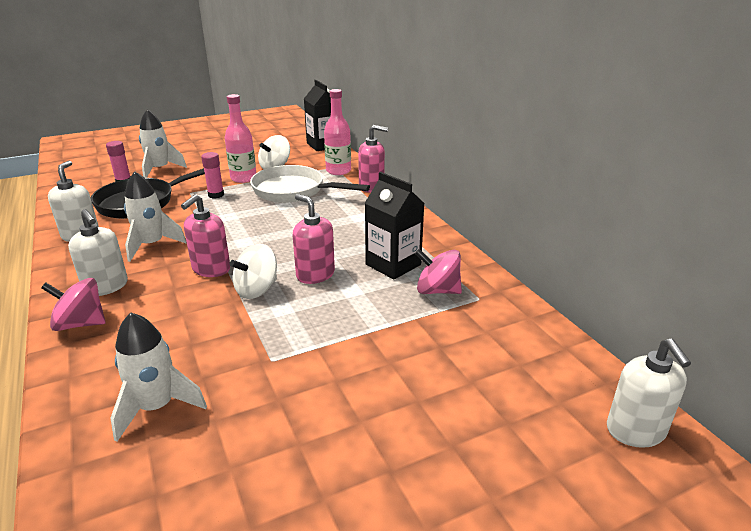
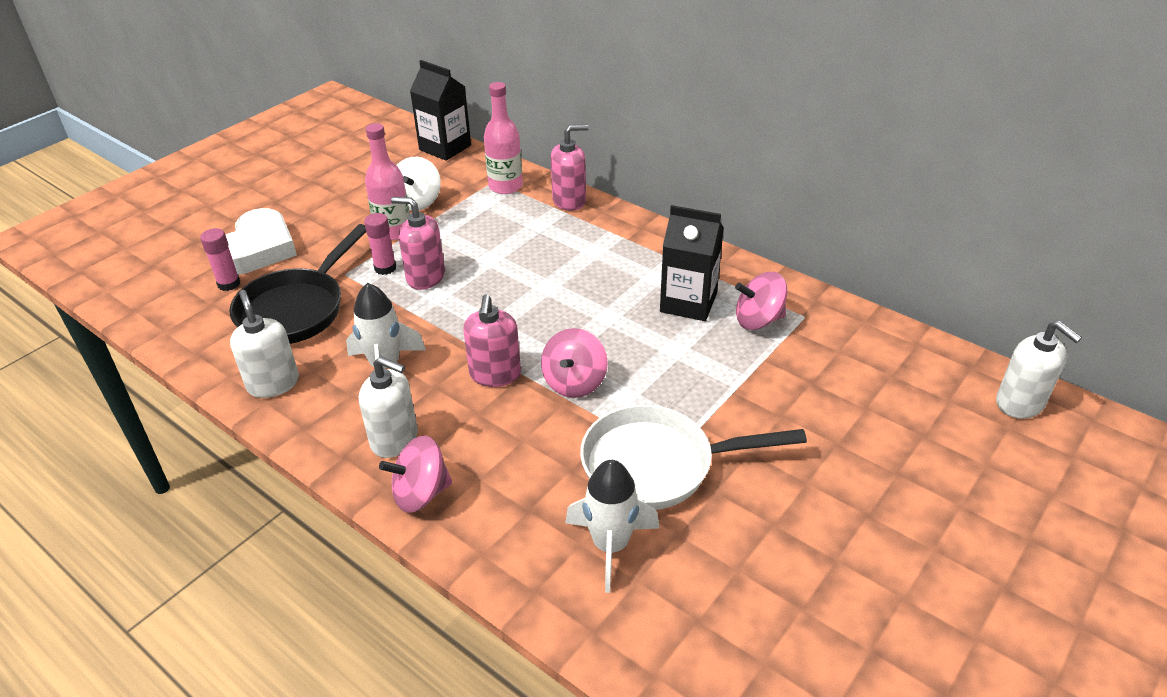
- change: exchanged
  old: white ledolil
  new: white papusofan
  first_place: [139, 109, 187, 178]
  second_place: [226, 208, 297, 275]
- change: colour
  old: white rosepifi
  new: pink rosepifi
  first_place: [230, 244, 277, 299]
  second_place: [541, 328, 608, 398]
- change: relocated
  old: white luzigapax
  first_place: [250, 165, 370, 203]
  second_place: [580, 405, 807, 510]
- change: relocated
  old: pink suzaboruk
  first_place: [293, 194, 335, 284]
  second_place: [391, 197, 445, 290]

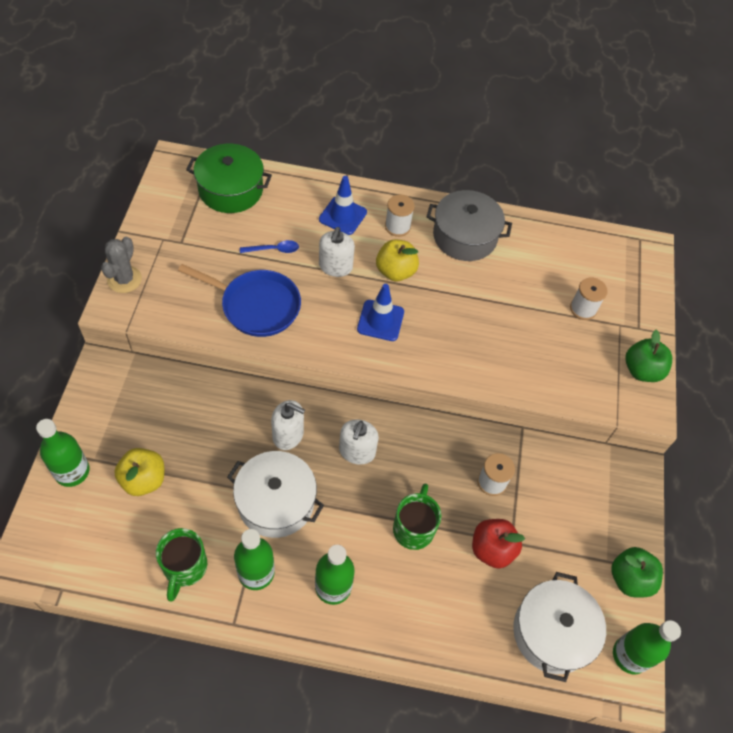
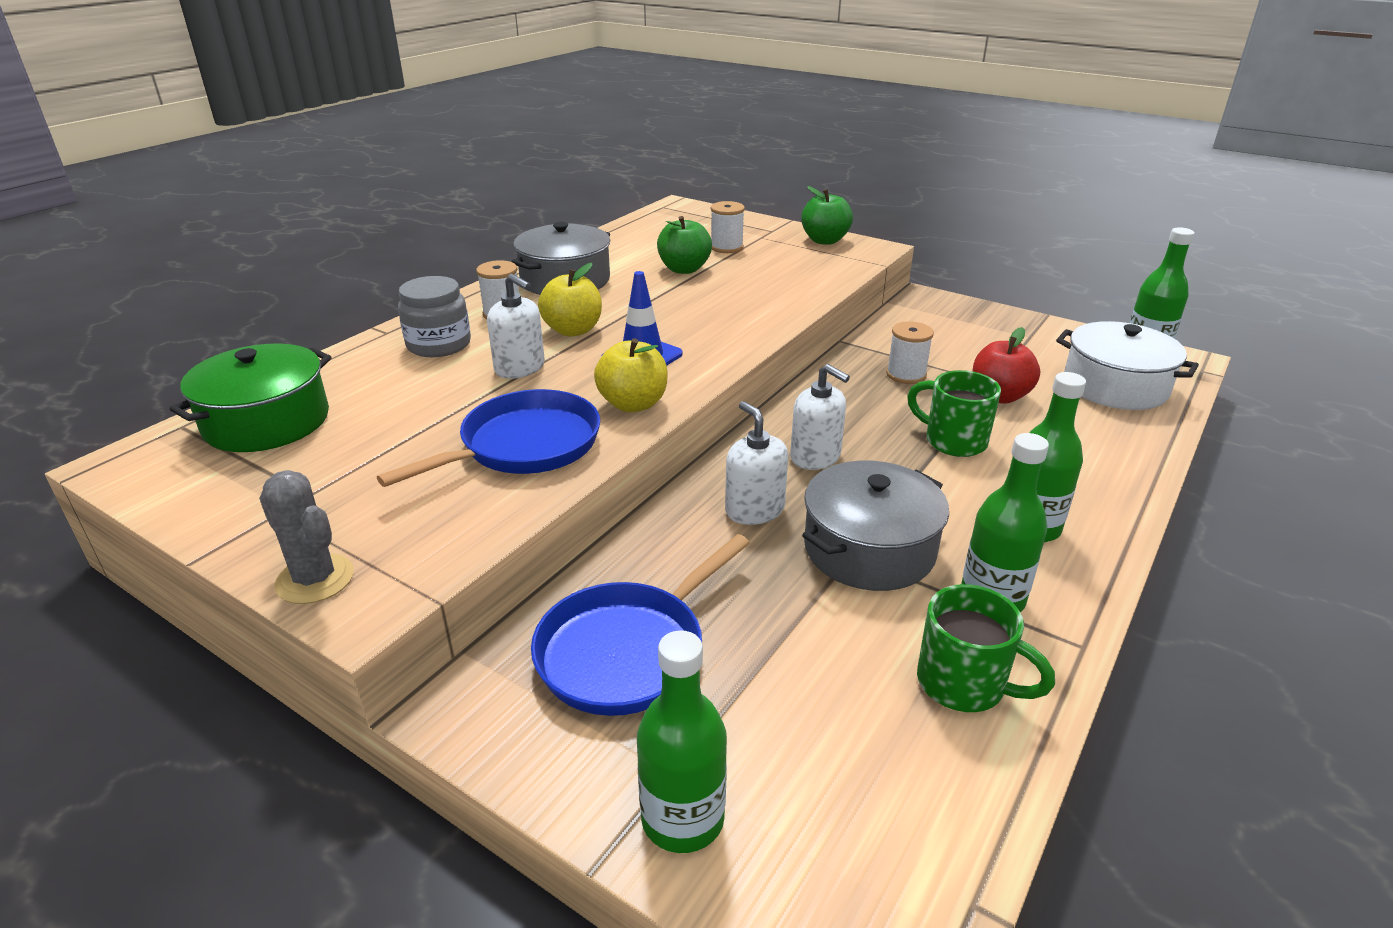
- change: relocated
  old: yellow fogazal
  first_place: [114, 448, 164, 496]
  second_place: [594, 338, 668, 412]
- change: colour
  old: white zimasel
  new: grey zimasel
  first_place: [227, 451, 324, 538]
  second_place: [802, 461, 949, 591]
- change: missing
  old: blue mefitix
  first_place: [240, 240, 299, 253]
- change: spun
  old: white suzaboruk
  first_place: [271, 400, 305, 450]
  second_place: [725, 401, 788, 525]
  degrees: -75
- change: exchanged
  old: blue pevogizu
  new: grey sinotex
  first_place: [319, 176, 367, 235]
  second_place: [398, 276, 471, 357]
- change: relocated
  old: green fogazal
  first_place: [611, 547, 663, 597]
  second_place: [657, 216, 712, 274]
- change: appeared
  new: blue luzigapax
  second_place: [531, 534, 750, 716]

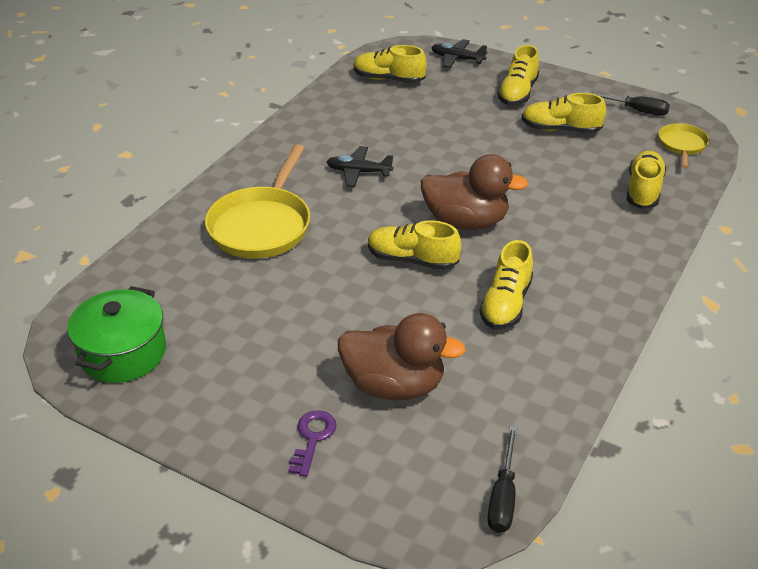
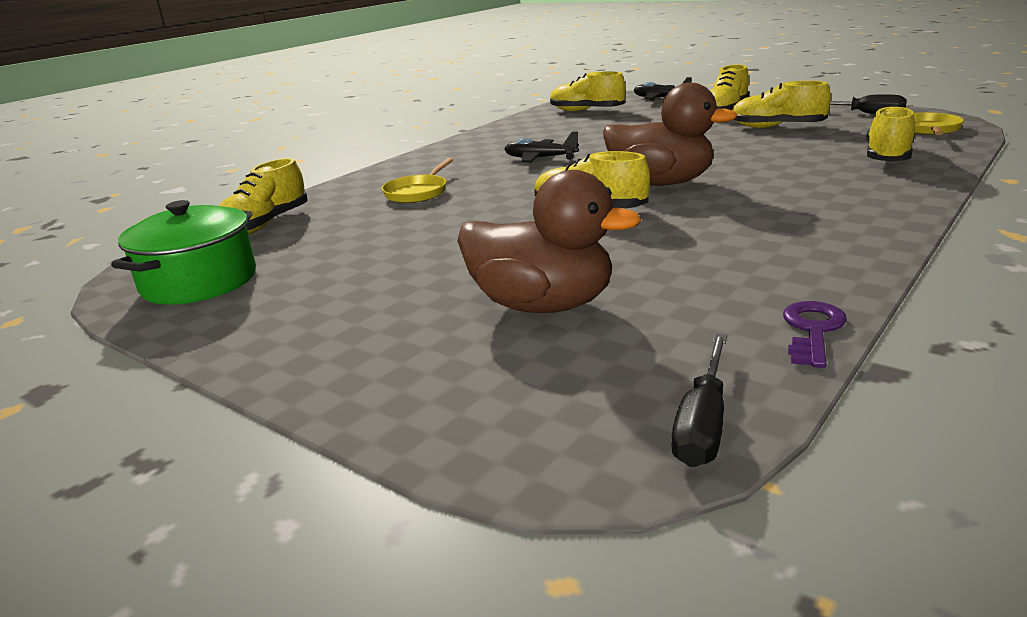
- change: size
  old: yellow luzigapax
  first_place: [205, 144, 310, 259]
  second_place: [382, 158, 453, 203]
  factor: 0.53
- change: relocated
  old: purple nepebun
  first_place: [288, 410, 337, 477]
  second_place: [783, 301, 847, 368]
- change: relocated
  old: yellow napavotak
  first_place: [479, 240, 533, 329]
  second_place: [219, 158, 308, 234]

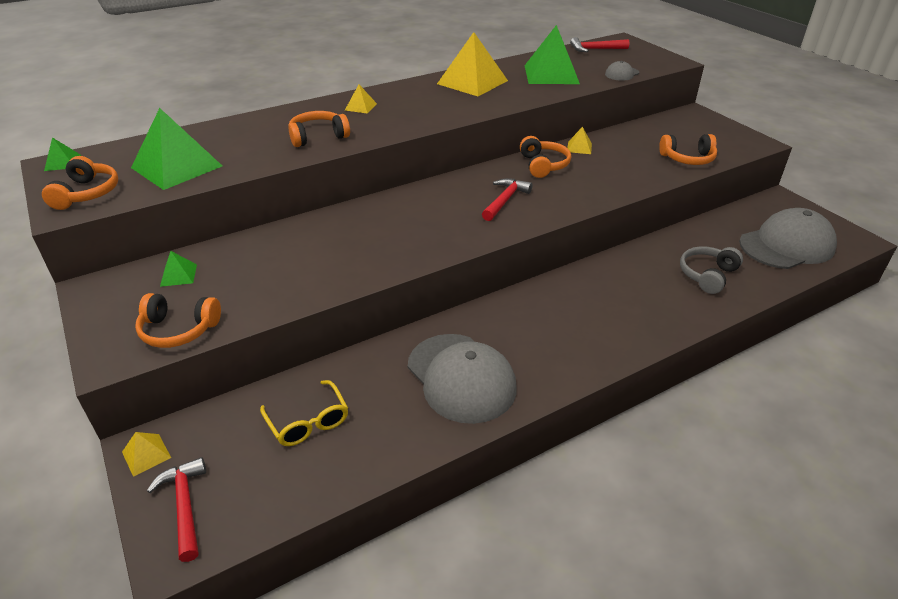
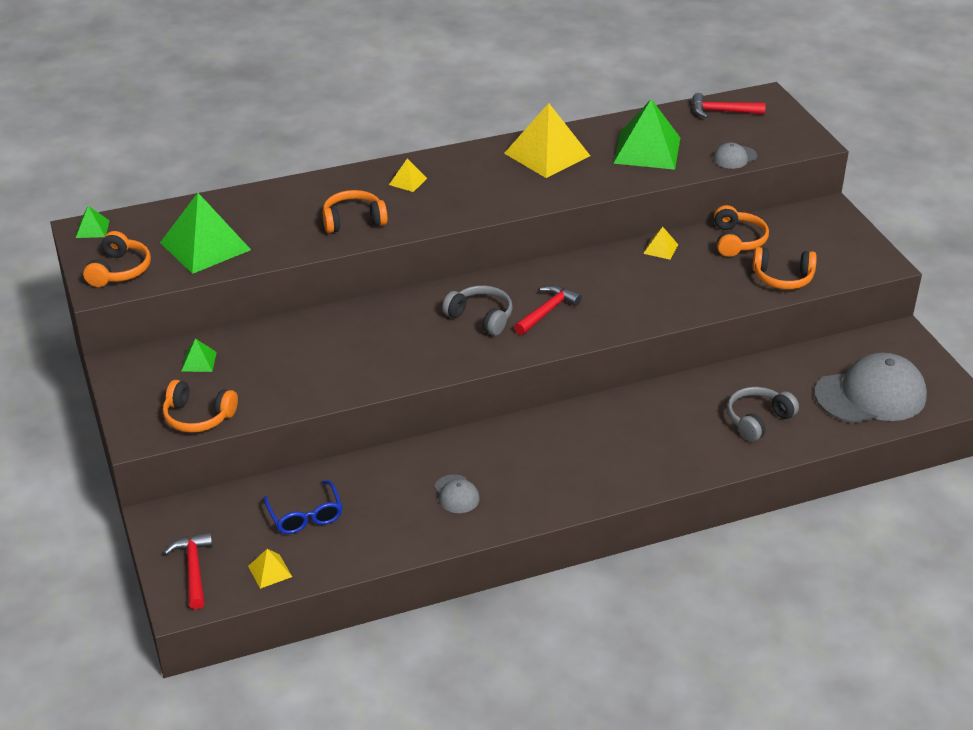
- change: relocated
  old: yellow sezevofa
  first_place: [122, 432, 171, 477]
  second_place: [248, 549, 292, 589]
- change: colour
  old: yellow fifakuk
  new: blue fifakuk
  first_place: [260, 380, 348, 446]
  second_place: [264, 480, 342, 534]
- change: size
  old: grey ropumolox
  first_place: [408, 334, 516, 424]
  second_place: [434, 474, 480, 513]
  factor: 0.45
- change: relocated
  old: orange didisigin
  first_place: [520, 136, 571, 178]
  second_place: [714, 205, 769, 257]
- change: appeared
  new: grey didisigin
  second_place: [442, 285, 513, 336]

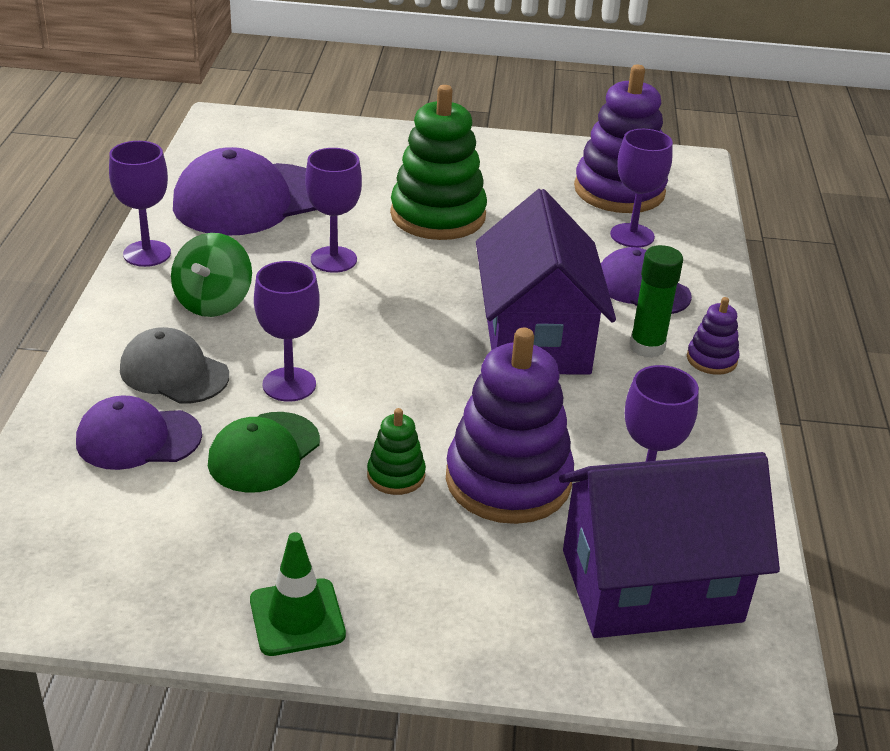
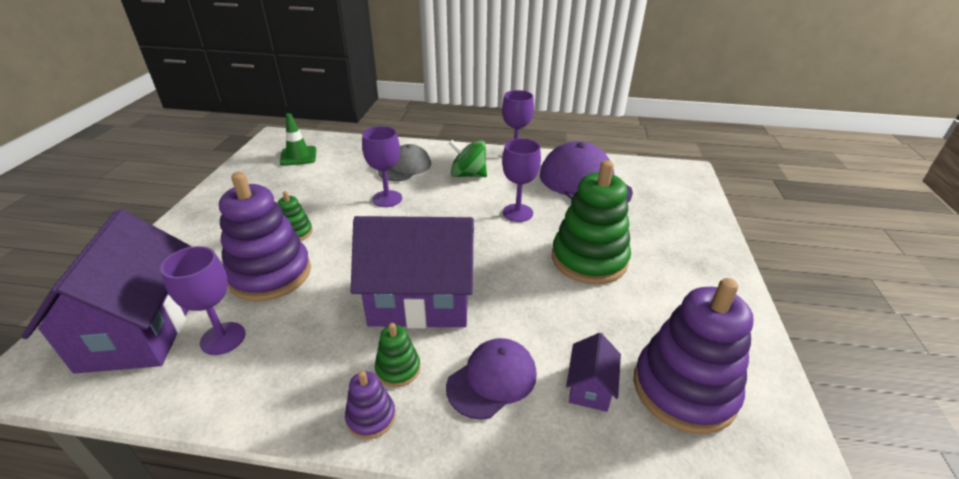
- change: missing
  old: purple ropumolox
  first_place: [76, 395, 202, 470]
- change: missing
  old: green ropumolox
  first_place: [208, 412, 320, 493]
- change: relocated
  old: green pevogizu
  first_place: [250, 532, 346, 656]
  second_place: [280, 113, 316, 166]
- change: exchanged
  old: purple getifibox
  new: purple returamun
  first_place: [610, 129, 673, 248]
  second_place: [566, 333, 621, 412]
- change: exchanged
  old: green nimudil
  new: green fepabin
  first_place: [630, 245, 683, 358]
  second_place: [375, 323, 420, 387]

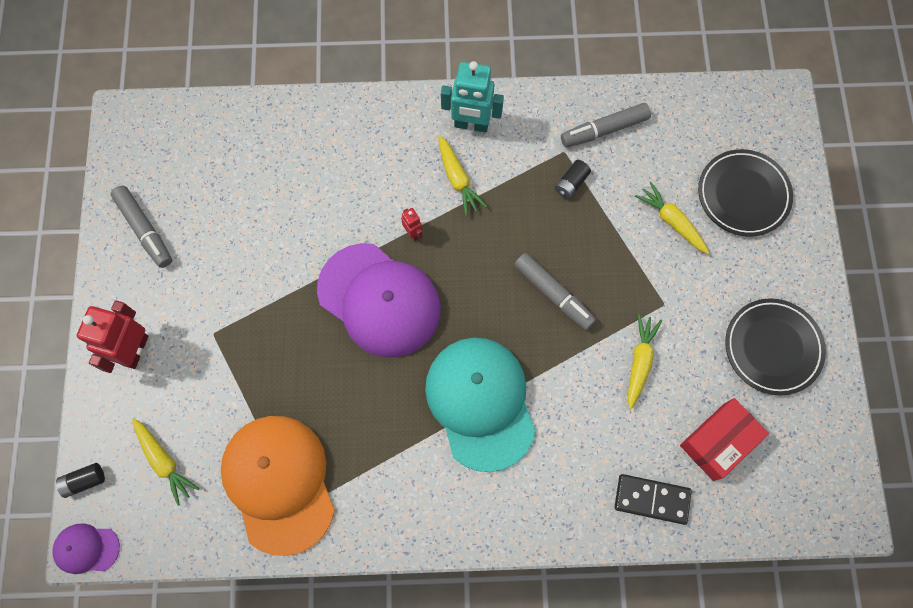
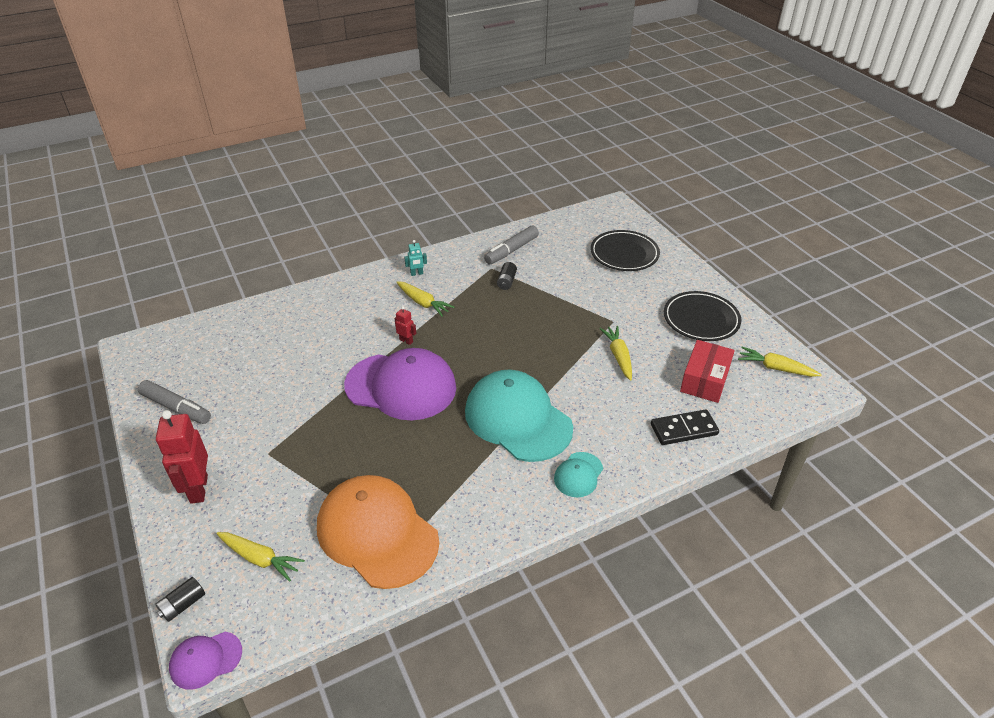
- change: size
  old: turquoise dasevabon
  first_place: [441, 61, 504, 132]
  second_place: [404, 240, 427, 276]
  factor: 0.47
- change: missing
  old: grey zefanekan
  first_place: [514, 253, 596, 330]
- change: relocated
  old: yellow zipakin
  first_place: [635, 182, 709, 254]
  second_place: [738, 347, 822, 377]
- change: appeared
  new: turquoise ropumolox
  second_place: [554, 452, 603, 497]

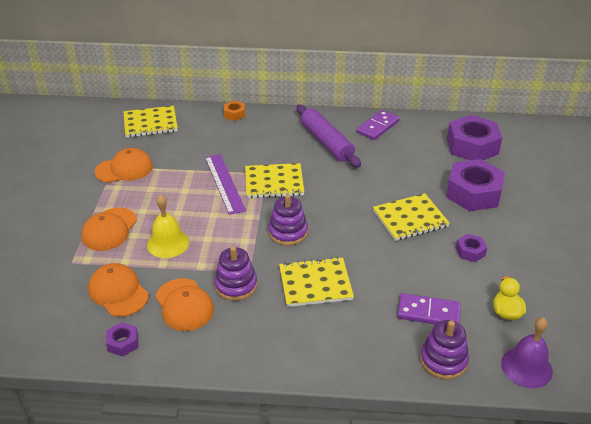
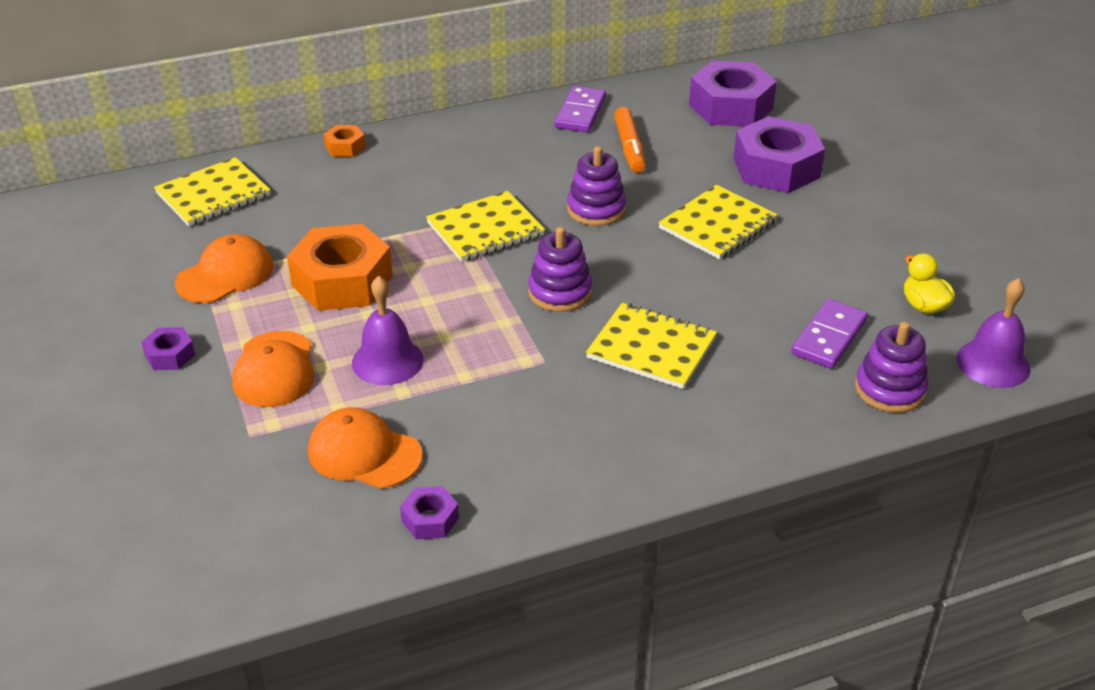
- change: colour
  old: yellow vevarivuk
  new: purple vevarivuk
  first_place: [147, 194, 189, 258]
  second_place: [352, 276, 424, 385]
- change: missing
  old: orange ropumolox
  first_place: [155, 278, 214, 331]
- change: missing
  old: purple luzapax
  first_place: [205, 154, 246, 215]
- change: relocated
  old: purple fepabin
  first_place: [214, 246, 257, 301]
  second_place: [567, 146, 626, 226]
- change: spun
  old: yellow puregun
  first_place: [279, 257, 354, 307]
  second_place: [586, 303, 717, 389]
  degrees: 60
- change: missing
  old: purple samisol
  first_place: [296, 105, 361, 167]
- change: spun
  old: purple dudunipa
  first_place: [397, 293, 461, 325]
  second_place: [791, 299, 868, 369]
  degrees: -45
- change: relocated
  old: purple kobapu
  first_place: [456, 234, 487, 262]
  second_place: [141, 327, 195, 370]
- change: appeared
  new: orange kobapu
  second_place: [287, 224, 393, 311]
- change: appeared
  new: orange zefanekan
  second_place: [614, 107, 646, 173]

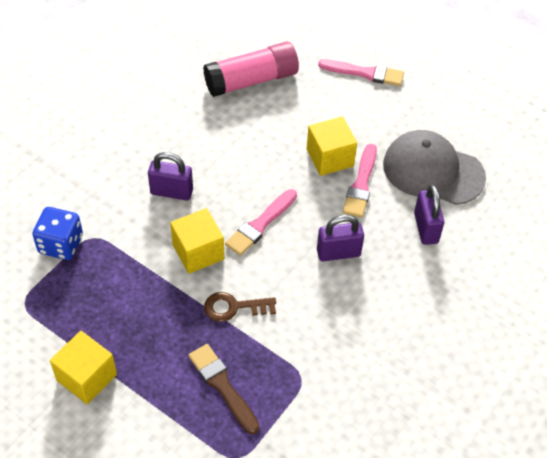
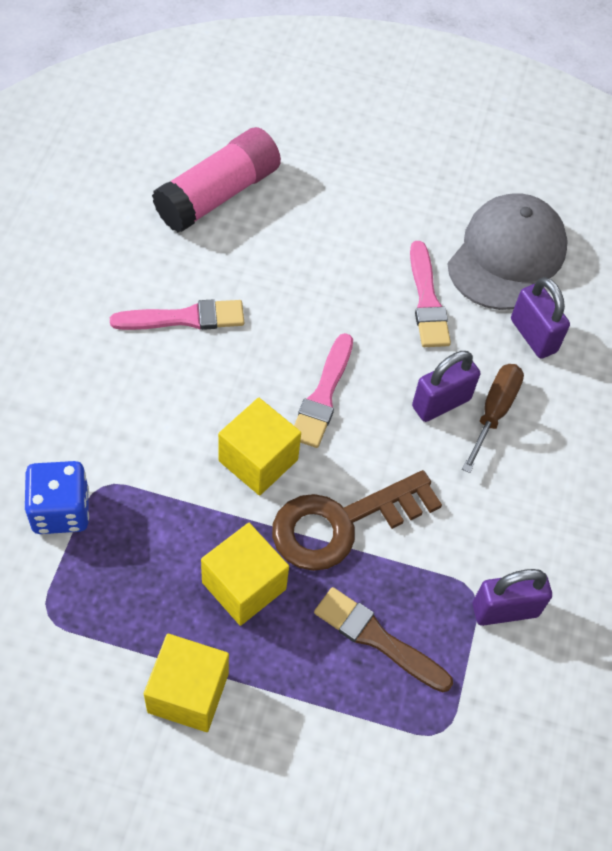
- change: relocated
  old: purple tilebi
  first_place: [148, 152, 193, 200]
  second_place: [473, 569, 552, 626]
- change: size
  old: brown nepebun
  first_place: [204, 292, 276, 322]
  second_place: [272, 470, 442, 571]
  factor: 1.69
- change: relocated
  old: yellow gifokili
  first_place: [307, 116, 357, 176]
  second_place: [201, 523, 289, 626]
- change: relocated
  old: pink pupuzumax
  first_place: [318, 59, 404, 86]
  second_place: [110, 299, 244, 330]
- change: spun
  old: grey ropumolox
  first_place: [383, 130, 486, 205]
  second_place: [447, 193, 568, 310]
  degrees: 120
- change: appeared
  new: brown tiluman
  second_place: [462, 364, 524, 473]

